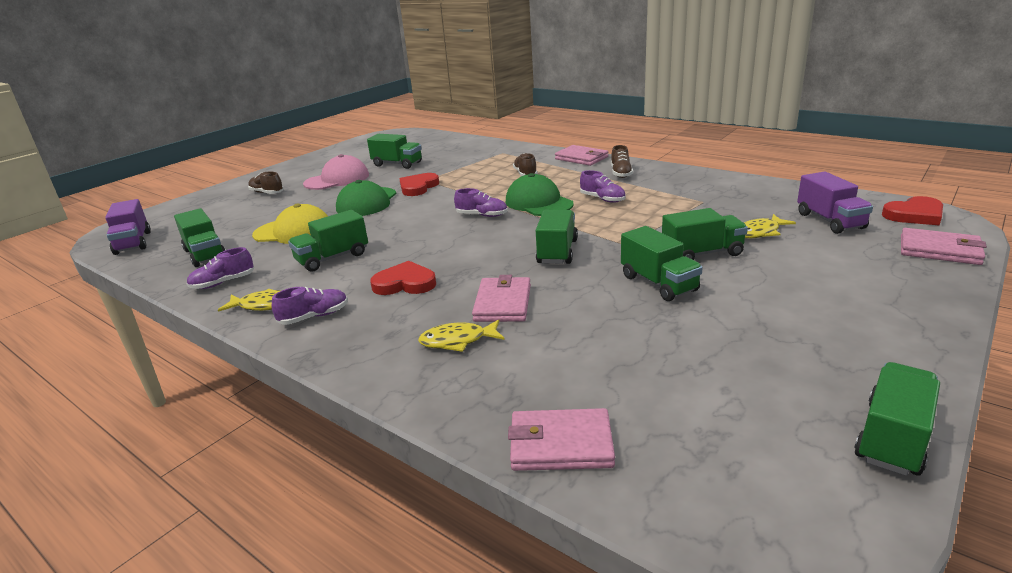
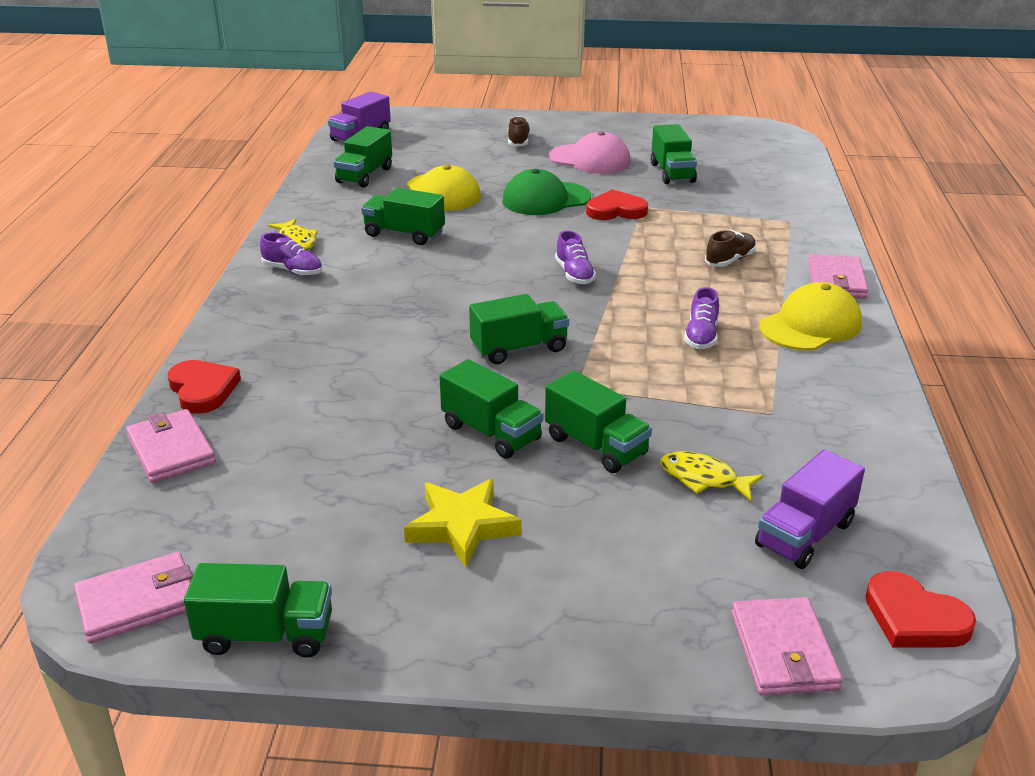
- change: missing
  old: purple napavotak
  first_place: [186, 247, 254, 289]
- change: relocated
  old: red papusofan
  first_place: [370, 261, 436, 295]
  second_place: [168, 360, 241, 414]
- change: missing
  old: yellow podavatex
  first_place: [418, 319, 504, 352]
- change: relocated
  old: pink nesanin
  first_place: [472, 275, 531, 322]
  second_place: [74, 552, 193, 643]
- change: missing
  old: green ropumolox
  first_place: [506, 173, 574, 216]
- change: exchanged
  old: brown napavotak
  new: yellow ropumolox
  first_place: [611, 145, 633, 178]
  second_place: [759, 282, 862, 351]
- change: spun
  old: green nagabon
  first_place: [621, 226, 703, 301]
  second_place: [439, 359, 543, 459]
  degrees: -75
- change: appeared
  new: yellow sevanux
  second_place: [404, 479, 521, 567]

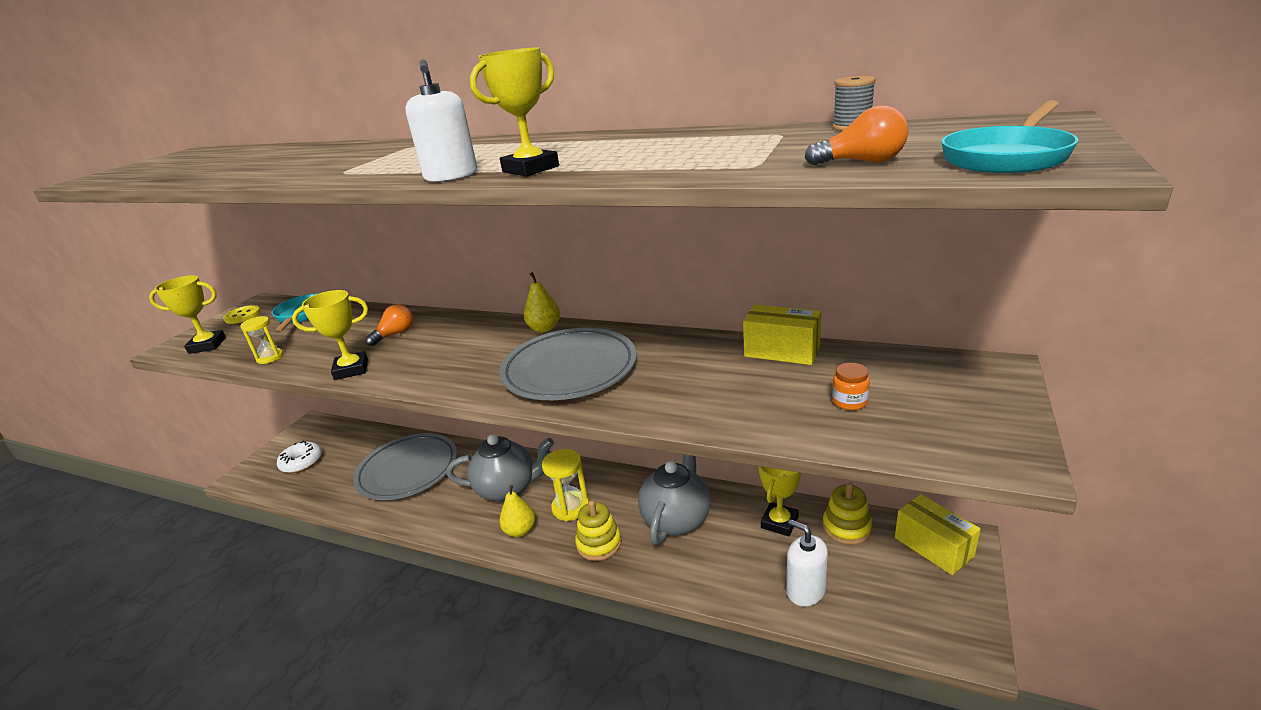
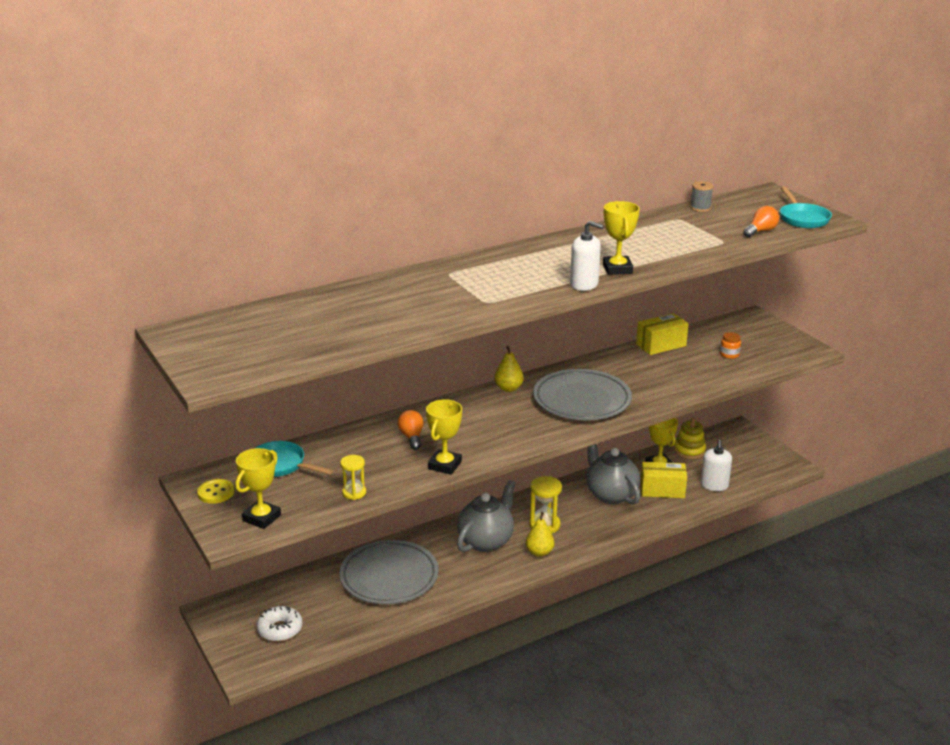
- change: missing
  old: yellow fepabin
  first_place: [575, 500, 621, 561]
- change: spun
  old: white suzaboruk
  first_place: [787, 519, 828, 607]
  second_place: [701, 440, 732, 491]
  degrees: -75
- change: relocated
  old: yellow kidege
  first_place: [895, 494, 980, 575]
  second_place: [641, 462, 687, 498]

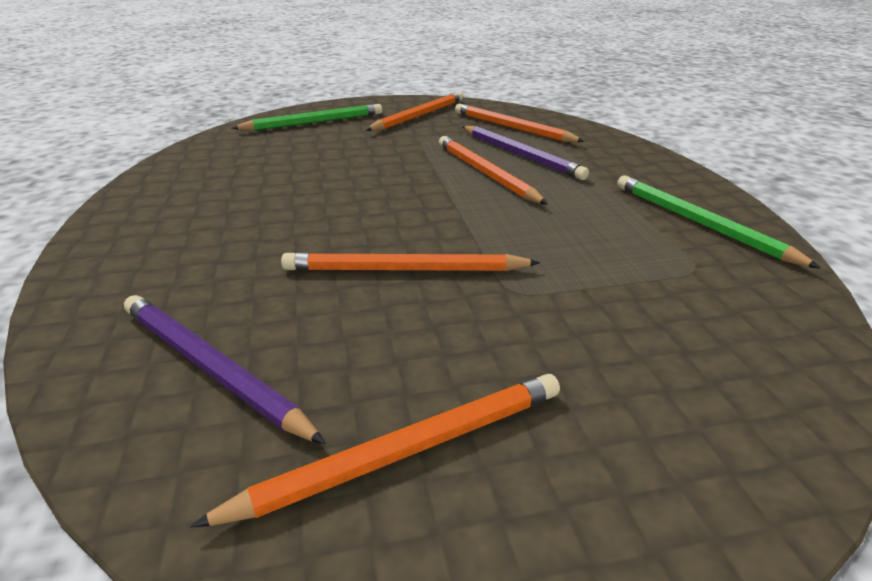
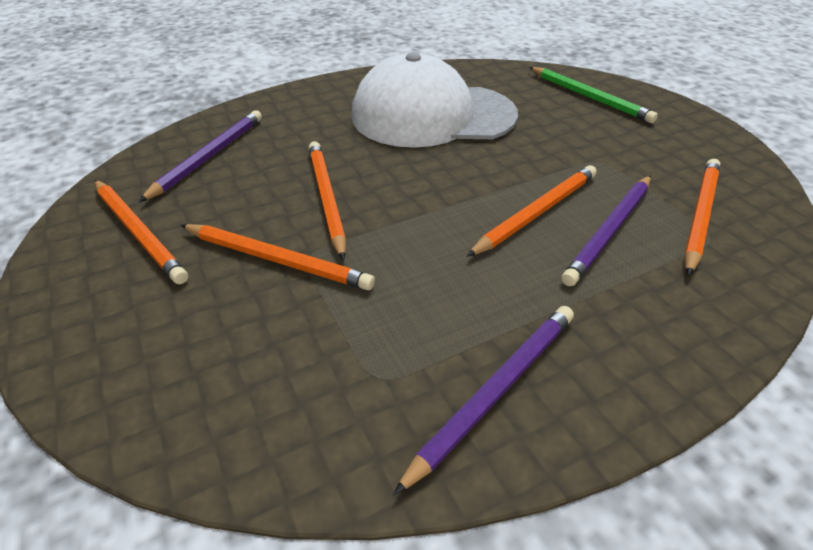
- change: relocated
  old: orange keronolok
  first_place: [366, 92, 463, 131]
  second_place: [181, 224, 375, 290]
- change: colour
  old: green keronolok
  new: purple keronolok
  first_place: [617, 176, 821, 269]
  second_place: [393, 306, 574, 495]
- change: appeared
  new: white ropumolox
  second_place: [352, 52, 518, 148]

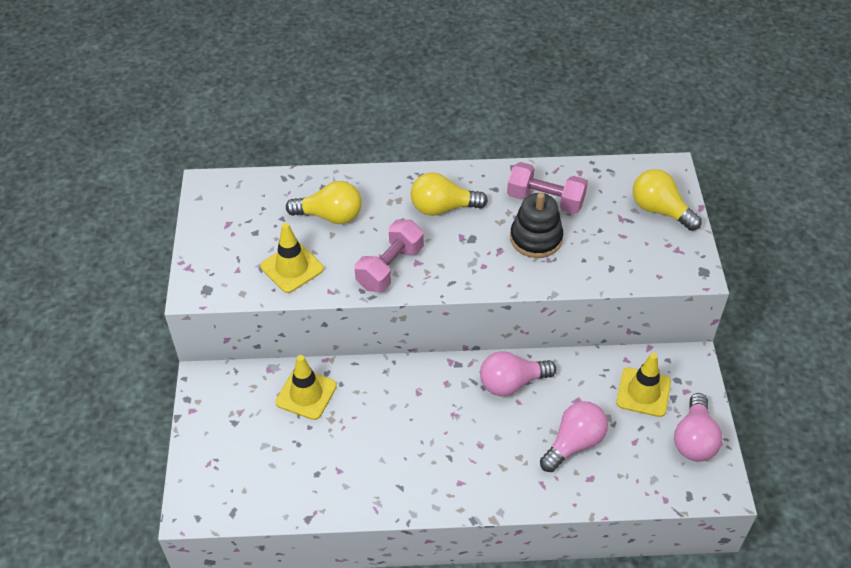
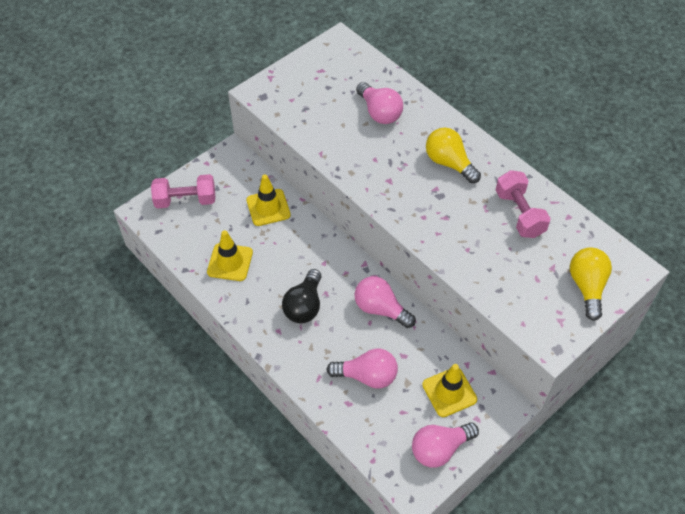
- change: relocated
  old: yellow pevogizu
  first_place: [260, 223, 324, 293]
  second_place: [207, 230, 253, 281]
- change: colour
  old: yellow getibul
  new: pink getibul
  first_place: [286, 181, 362, 224]
  second_place: [356, 82, 403, 124]
- change: relocated
  old: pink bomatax
  first_place: [355, 220, 424, 292]
  second_place: [151, 174, 215, 209]
- change: missing
  old: black fepabin
  first_place: [510, 192, 563, 258]
- change: appeared
  new: black getibul
  second_place: [282, 269, 321, 323]

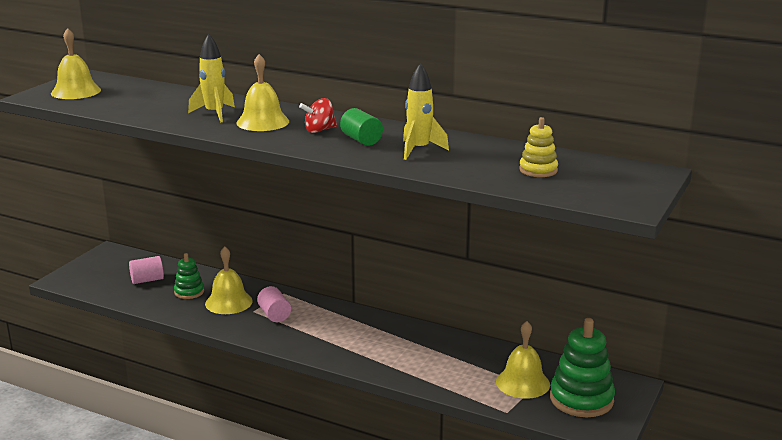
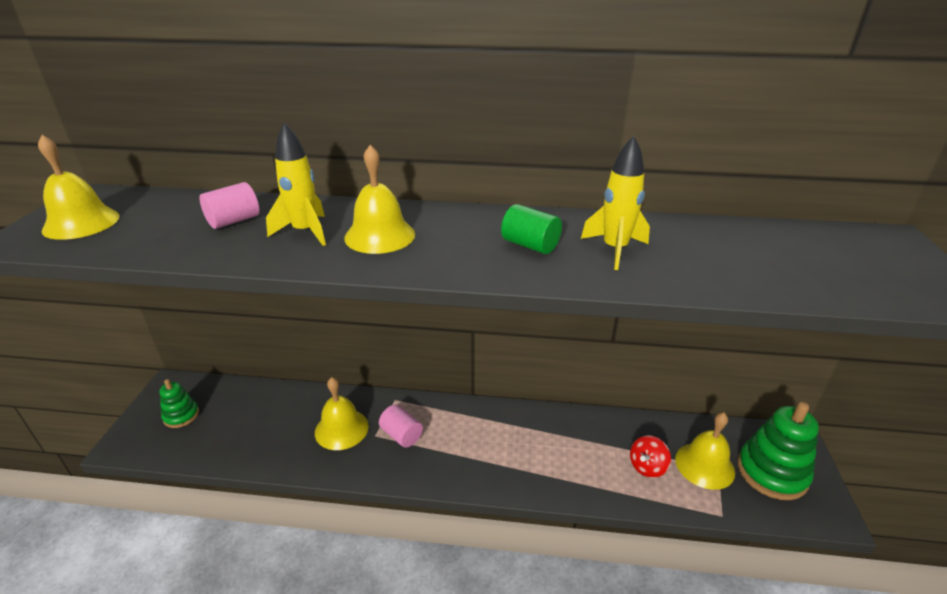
- change: relocated
  old: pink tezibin
  first_place: [129, 256, 164, 284]
  second_place: [199, 182, 259, 229]
- change: relocated
  old: green fepabin
  first_place: [174, 253, 204, 299]
  second_place: [159, 379, 199, 428]
- change: relocated
  old: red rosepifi
  first_place: [299, 98, 337, 133]
  second_place: [630, 436, 671, 478]
- change: missing
  old: yellow fepabin
  first_place: [519, 117, 558, 177]

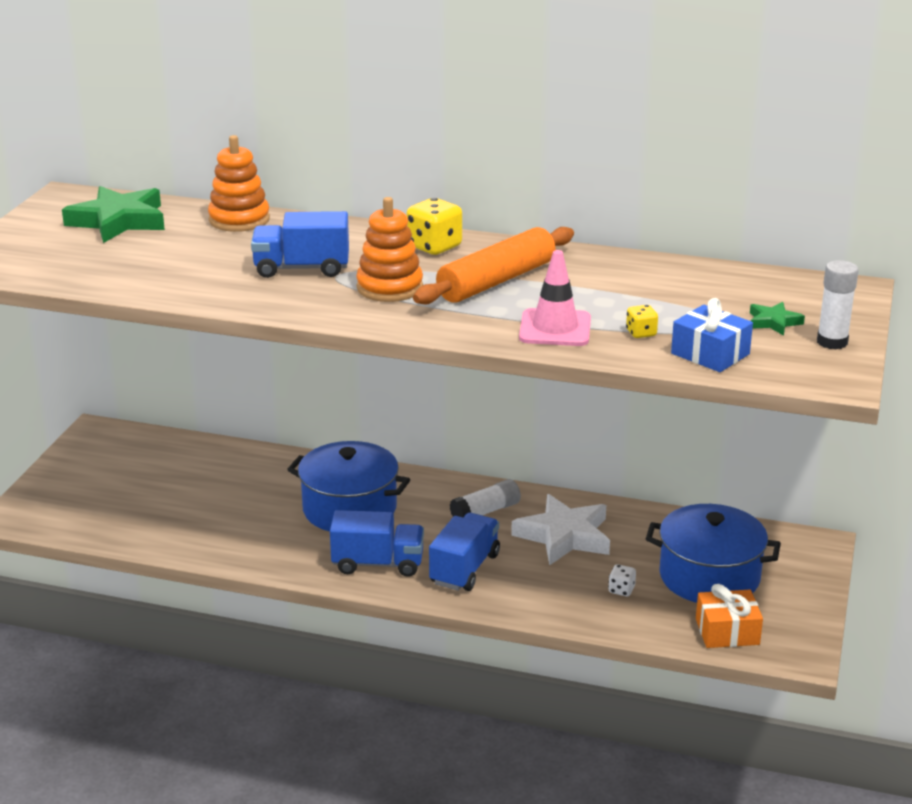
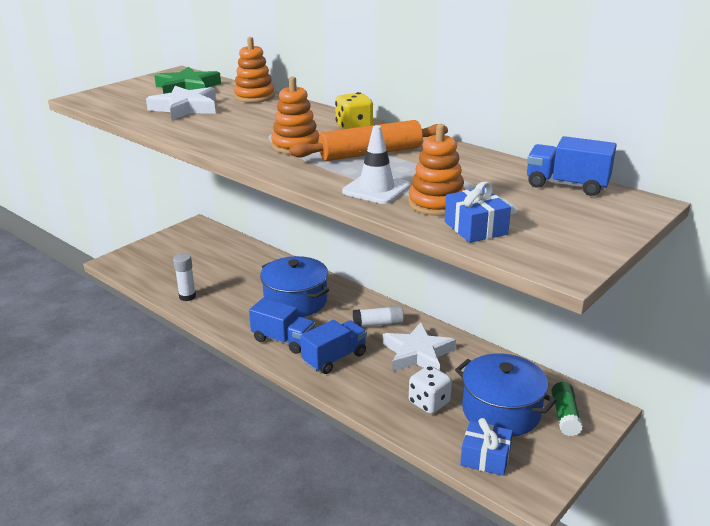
- change: relocated
  old: blue nagabon
  first_place: [251, 211, 349, 278]
  second_place: [527, 136, 617, 196]
- change: colour
  old: pink pevogizu
  new: white pevogizu
  first_place: [519, 250, 591, 346]
  second_place: [342, 125, 410, 204]
- change: size
  old: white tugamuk
  first_place: [608, 564, 636, 596]
  second_place: [409, 366, 452, 414]
  factor: 1.87
- change: exchanged
  old: yellow tugamuk
  new: orange fepabin
  first_place: [626, 305, 658, 338]
  second_place: [408, 124, 465, 216]
- change: colour
  old: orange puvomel
  new: blue puvomel
  first_place: [696, 584, 763, 648]
  second_place: [460, 418, 513, 476]
- change: missing
  old: green sevanux
  first_place: [750, 302, 805, 336]
- change: relocated
  old: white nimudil
  first_place: [817, 260, 859, 349]
  second_place: [173, 253, 196, 301]
- change: appeared
  new: white sevanux
  second_place: [146, 86, 216, 120]
- change: appeared
  new: green nimudil
  second_place: [551, 382, 583, 436]

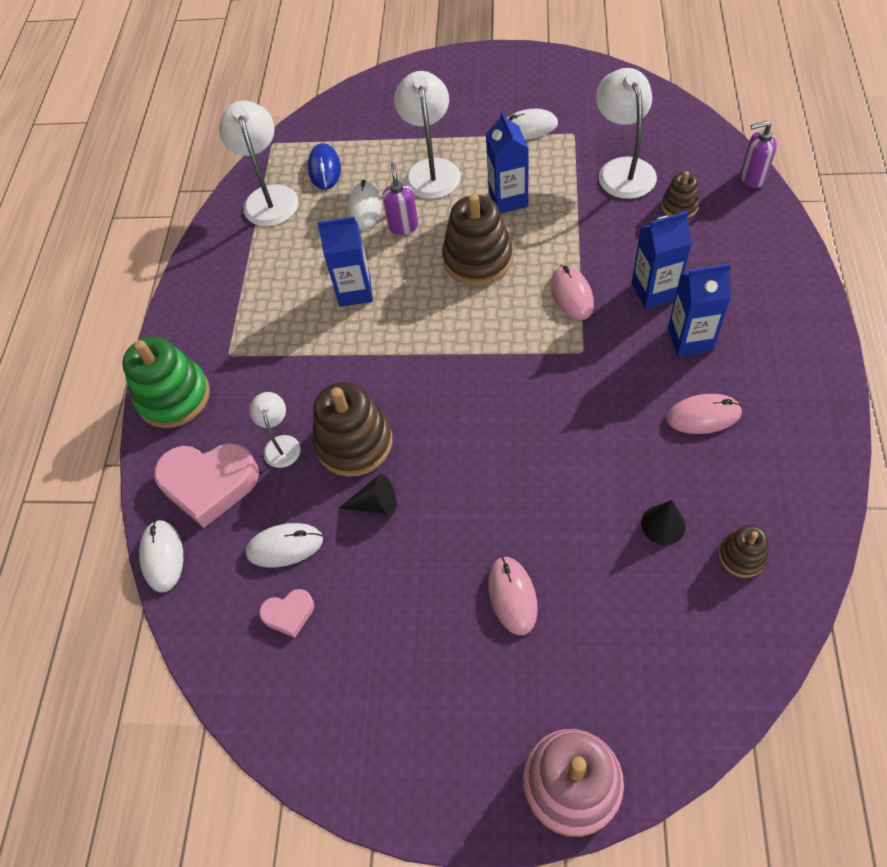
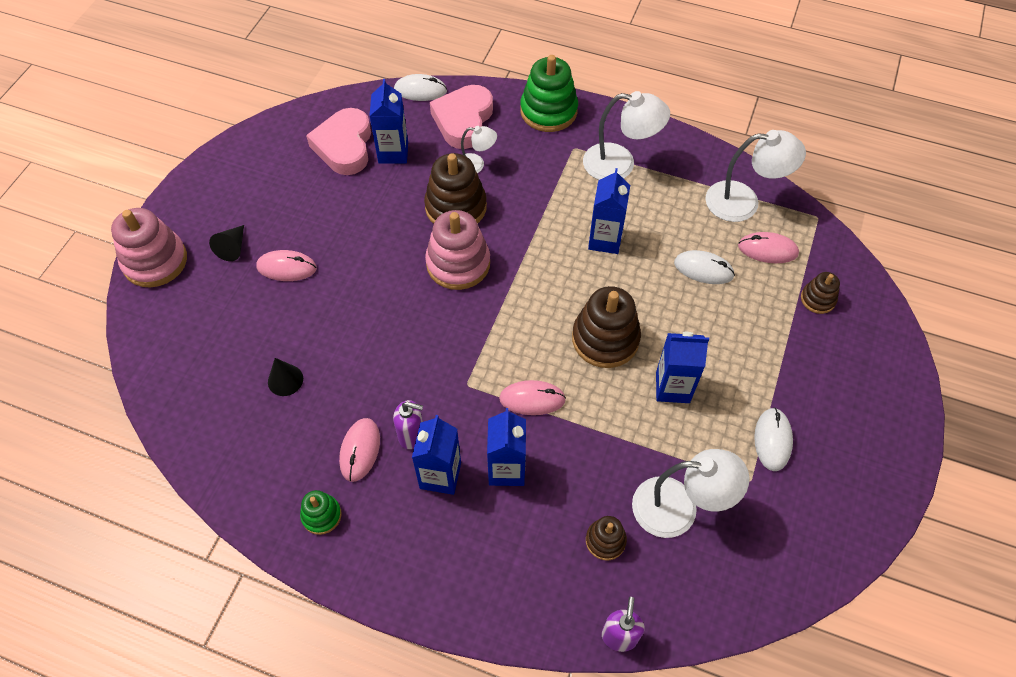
- change: exchanged
  old: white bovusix
  new: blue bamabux
  first_place: [246, 523, 323, 567]
  second_place: [369, 79, 408, 164]
- change: size
  old: pink papusofan
  first_place: [259, 589, 314, 638]
  second_place: [306, 108, 371, 175]
  factor: 2.03
- change: colour
  old: blue bovusix
  new: pink bovusix
  first_place: [308, 143, 341, 190]
  second_place: [738, 232, 799, 263]
- change: relocated
  old: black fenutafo
  first_place: [339, 474, 396, 515]
  second_place: [209, 225, 244, 261]
- change: relocated
  old: purple suzaboruk
  first_place: [382, 163, 418, 235]
  second_place: [393, 400, 423, 449]
- change: relocated
  old: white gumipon
  first_place: [394, 71, 461, 199]
  second_place: [583, 91, 670, 180]
- change: relocated
  old: brown fepabin
  first_place: [719, 525, 768, 578]
  second_place: [801, 272, 840, 314]
- change: appeared
  new: green fepabin
  second_place: [300, 490, 342, 535]
- change: appeared
  new: pink fepabin
  second_place: [425, 210, 490, 290]

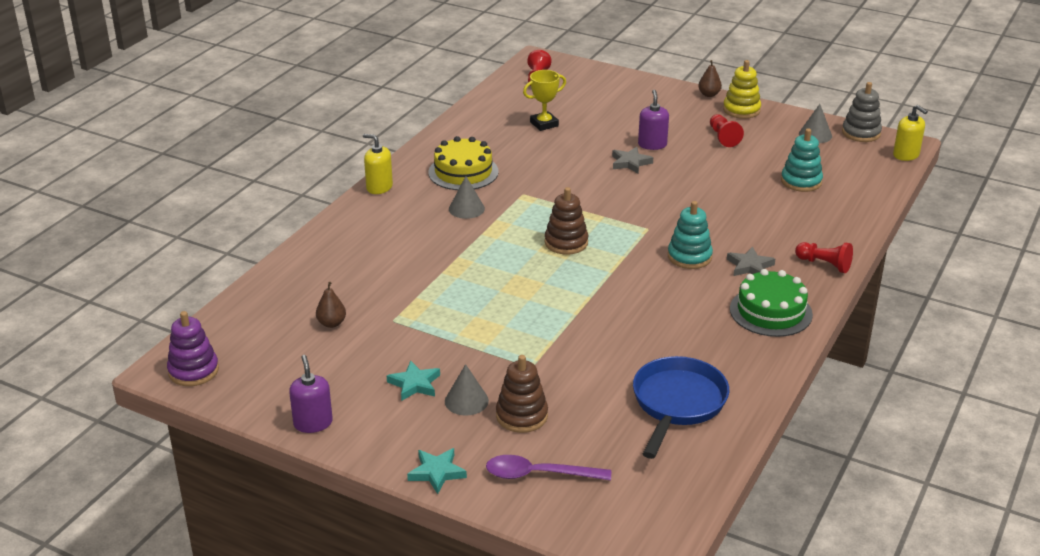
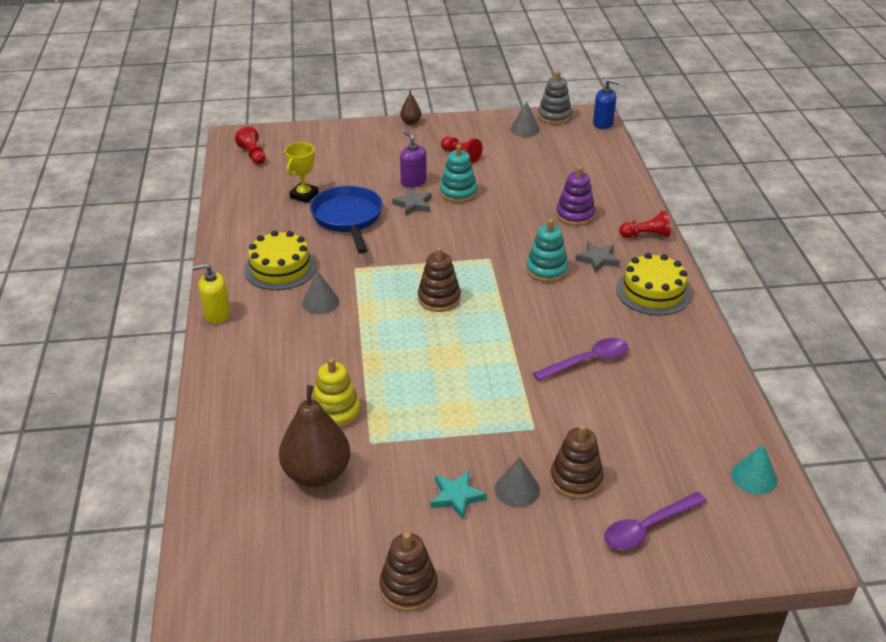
- change: relocated
  old: purple fepabin
  first_place: [167, 311, 219, 386]
  second_place: [556, 166, 595, 226]
- change: exchanged
  old: purple suzaboruk
  new: brown fepabin
  first_place: [289, 355, 333, 433]
  second_place: [380, 532, 438, 612]
- change: size
  old: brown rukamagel
  first_place: [316, 282, 346, 328]
  second_place: [279, 385, 350, 487]
  factor: 2.13
- change: missing
  old: turquoise sevanux
  first_place: [407, 448, 467, 494]
- change: relocated
  old: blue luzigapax
  first_place: [633, 356, 729, 459]
  second_place: [310, 185, 383, 254]
- change: relocated
  old: yellow fepabin
  first_place: [723, 60, 761, 119]
  second_place: [313, 358, 361, 429]
- change: colour
  old: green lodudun
  new: yellow lodudun
  first_place: [730, 269, 813, 337]
  second_place: [616, 253, 691, 316]
- change: relocated
  old: turquoise fepabin
  first_place: [781, 128, 823, 192]
  second_place: [440, 144, 477, 203]
- change: colour
  old: yellow suzaboruk
  new: blue suzaboruk
  first_place: [893, 105, 928, 161]
  second_place: [593, 79, 620, 129]
- change: appeared
  new: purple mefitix
  second_place: [533, 338, 628, 381]
- change: appeared
  new: turquoise fenutafo
  second_place: [731, 444, 777, 494]

